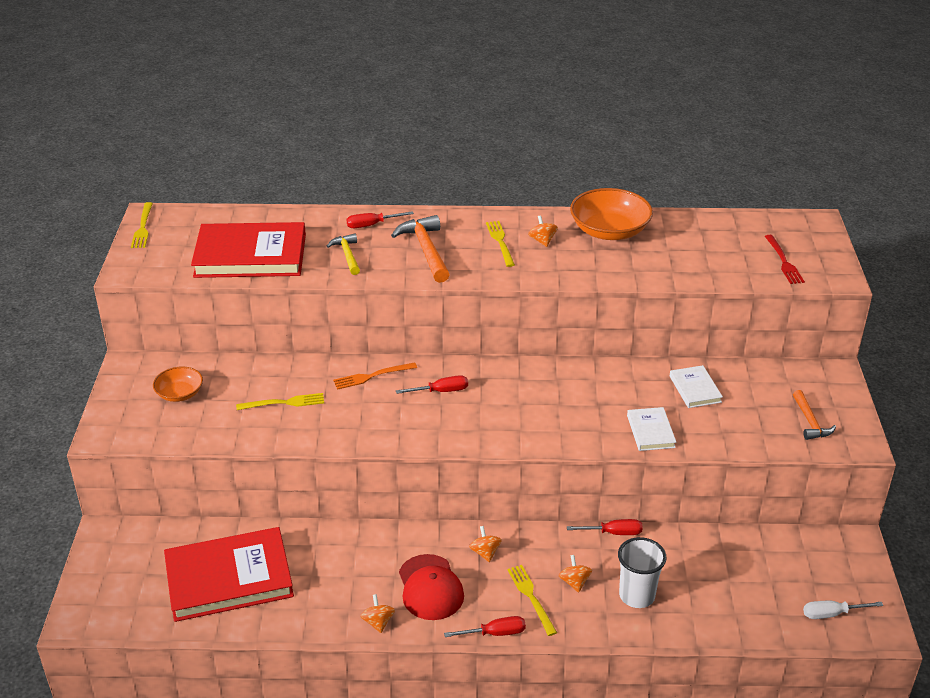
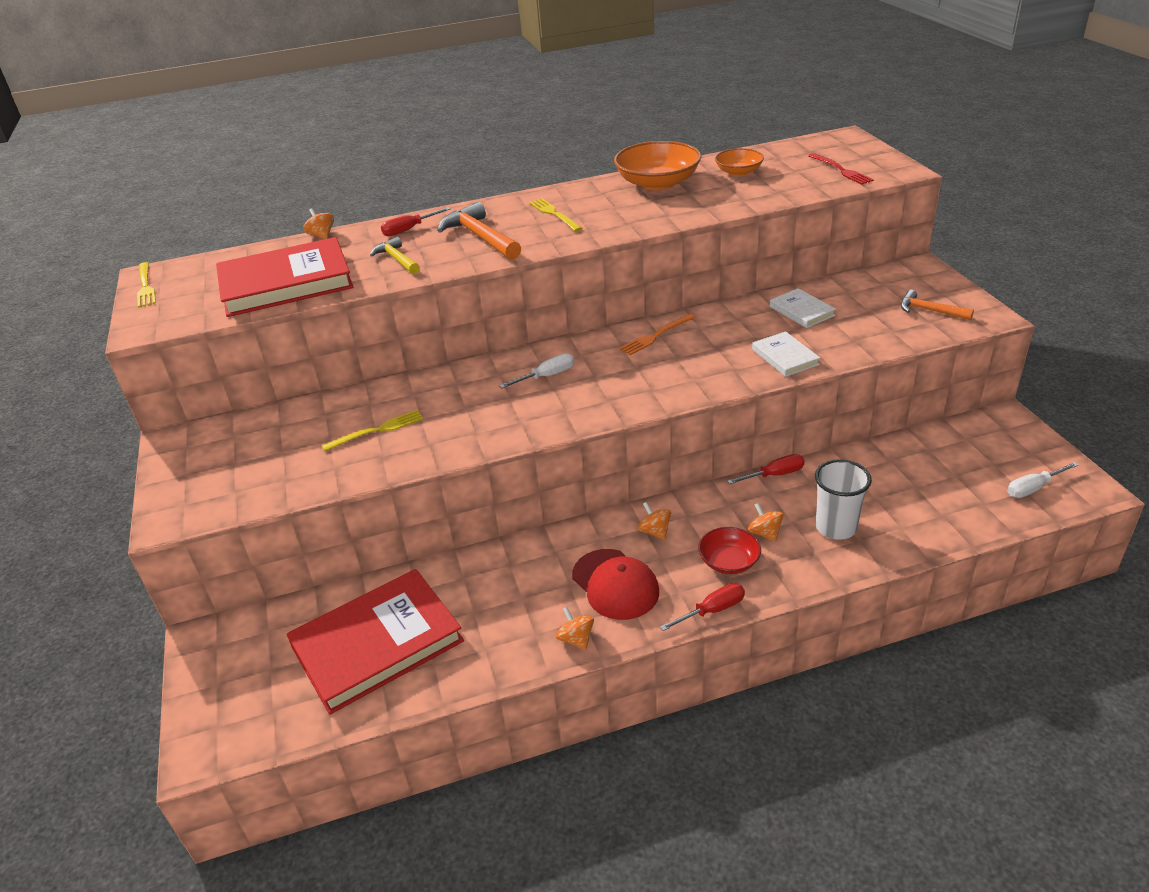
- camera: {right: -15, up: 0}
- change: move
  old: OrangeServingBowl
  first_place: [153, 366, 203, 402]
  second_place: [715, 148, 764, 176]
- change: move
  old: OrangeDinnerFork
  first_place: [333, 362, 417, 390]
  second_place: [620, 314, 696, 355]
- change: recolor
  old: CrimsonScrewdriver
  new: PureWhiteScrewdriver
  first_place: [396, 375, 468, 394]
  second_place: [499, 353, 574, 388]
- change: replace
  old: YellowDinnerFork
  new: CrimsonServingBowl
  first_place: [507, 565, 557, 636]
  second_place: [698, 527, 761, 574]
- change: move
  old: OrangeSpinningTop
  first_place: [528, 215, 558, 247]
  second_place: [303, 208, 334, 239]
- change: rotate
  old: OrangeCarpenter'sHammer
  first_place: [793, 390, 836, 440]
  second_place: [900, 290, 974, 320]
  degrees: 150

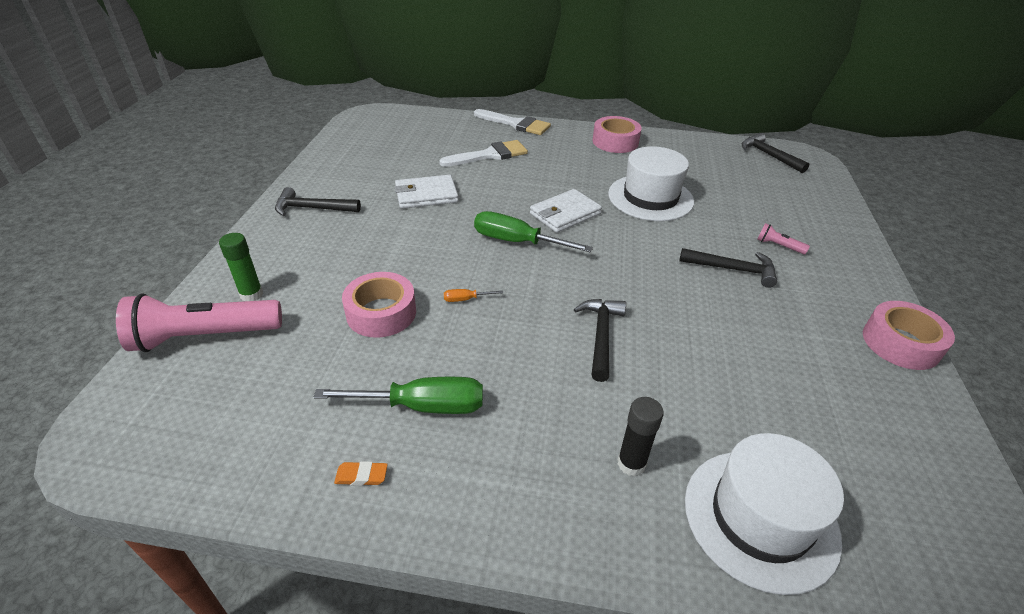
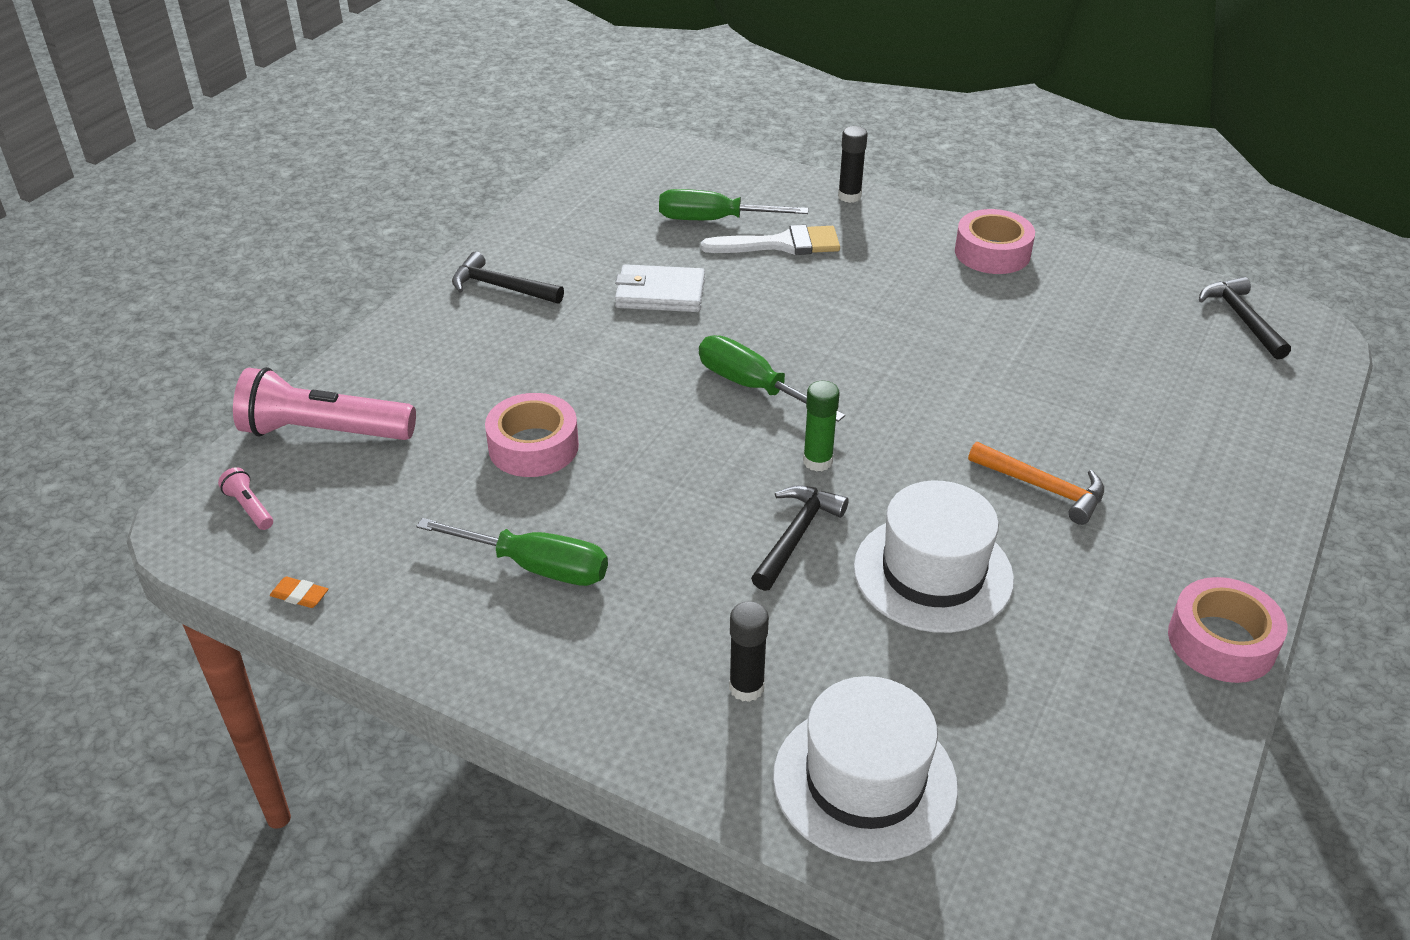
- camera: {right: 20, up: 0}
- change: move
  old: LeafGreenStickOfGlue
  first_place: [219, 233, 263, 301]
  second_place: [803, 381, 840, 472]
- change: move
  old: OrangePencilEraser
  first_place: [334, 461, 388, 486]
  second_place: [270, 577, 328, 608]
- change: delete
  old: OrangeScrewdriver
  first_place: [444, 289, 503, 302]
- change: replace
  old: PureWhitePaintBrush
  new: EbonyStickOfGlue
  first_place: [474, 109, 551, 135]
  second_place: [838, 126, 868, 203]
- change: delete
  old: PureWhiteCardWallet
  first_place: [530, 189, 602, 233]
- change: move
  old: PureWhiteTallHat
  first_place: [608, 146, 694, 221]
  second_place: [854, 481, 1014, 633]
- change: recolor
  old: EbonyCarpenter'sHammer
  new: OrangeCarpenter'sHammer
  first_place: [680, 248, 777, 288]
  second_place: [968, 442, 1104, 525]
- change: move
  old: RosePinkPocketTorch
  first_place: [757, 223, 810, 254]
  second_place: [218, 467, 273, 530]
- change: insert
  new: LeafGreenScrewdriver
  second_place: [659, 189, 808, 220]

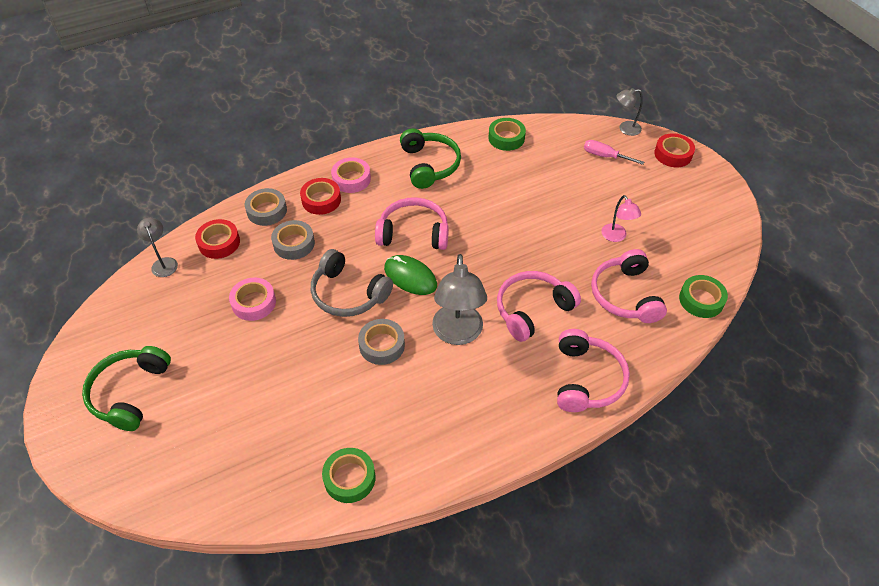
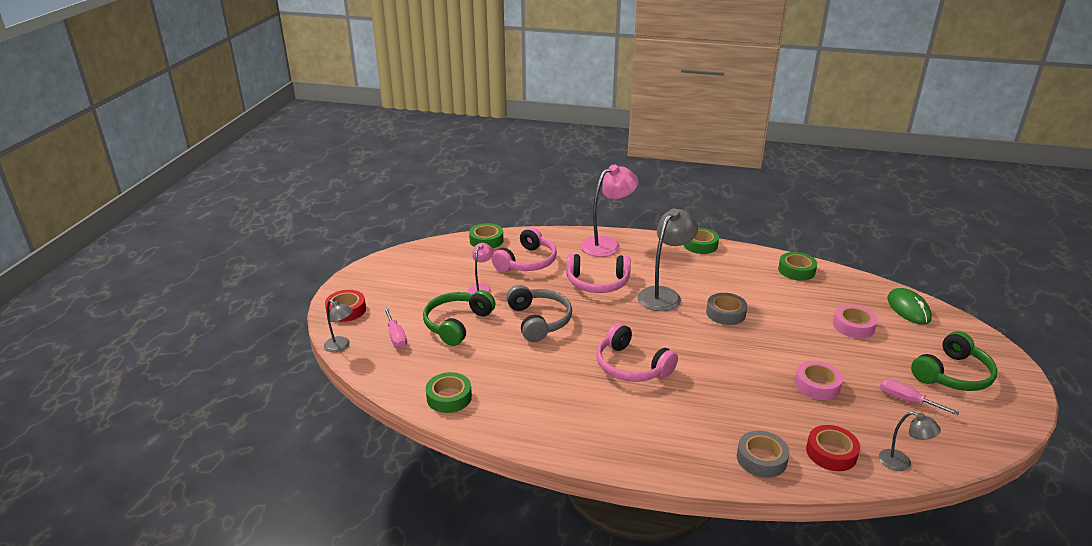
- camera: {right: -140, up: -20}
- change: rotate
  old: GreyDeskLamp
  first_place: [137, 218, 178, 277]
  second_place: [879, 412, 941, 471]
  degrees: -75
- change: delete
  old: GreyRollOfTape
  first_place: [271, 220, 315, 260]
- change: delete
  old: CrimsonRollOfTape
  first_place: [300, 178, 341, 215]
- change: move
  old: GreyHeadset
  first_place: [311, 249, 393, 317]
  second_place: [506, 285, 572, 342]
- change: move
  old: RosePinkRollOfTape
  first_place: [331, 157, 371, 193]
  second_place: [833, 305, 877, 338]
- change: move
  old: LeafGreenComputerMouse
  first_place: [384, 255, 437, 295]
  second_place: [887, 288, 932, 325]
- change: move
  old: LeafGreenHeadset
  first_place: [400, 128, 461, 189]
  second_place: [423, 290, 495, 346]
- change: replace
  old: RosePinkHeadset
  new: RosePinkDeskLamp
  first_place: [557, 329, 630, 412]
  second_place: [581, 164, 638, 257]
- change: insert
  new: LeafGreenRollOfTape
  second_place: [684, 228, 719, 254]
- change: insert
  new: RosePinkScrewdriver
  second_place: [880, 378, 959, 415]

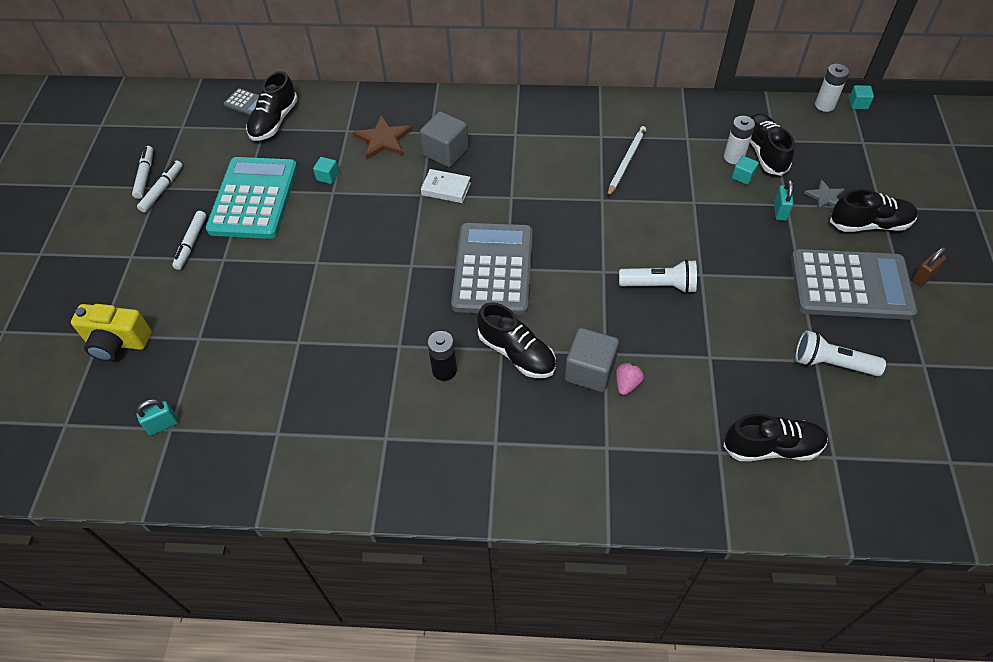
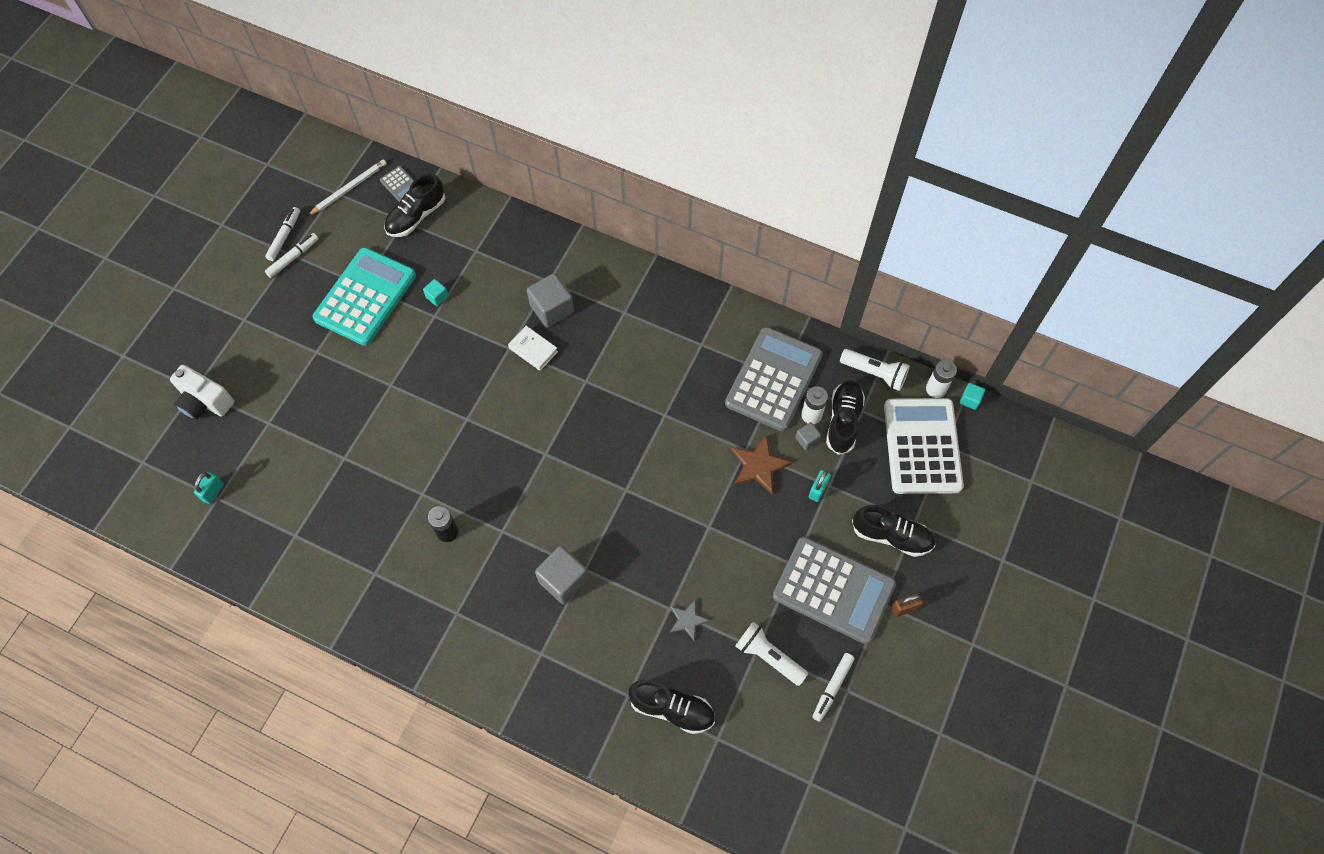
- camera: {right: 20, up: 10}
- change: recolor
  old: YellowCompactCamera
  new: PureWhiteCompactCamera
  first_place: [71, 304, 152, 361]
  second_place: [170, 365, 234, 420]
- change: rotate
  old: TealPadlock
  first_place: [137, 399, 178, 435]
  second_place: [194, 472, 224, 504]
  degrees: -60
- change: move
  old: PureWhiteMarkerPen
  first_place: [172, 211, 207, 270]
  second_place: [813, 653, 855, 722]
- change: move
  old: BrownFivePointedStar
  first_place: [353, 115, 412, 160]
  second_place: [731, 435, 792, 494]
- change: move
  old: GreyCalculator
  first_place: [451, 223, 533, 315]
  second_place: [725, 327, 823, 431]
- change: delete
  old: EbonyShoe
  first_place: [477, 302, 556, 378]
- change: move
  old: PureWhiteWoodenPencil
  first_place: [607, 126, 646, 197]
  second_place: [307, 159, 387, 216]
- change: delete
  old: RosePinkStrawberry
  first_place: [616, 362, 644, 395]
- change: move
  old: PureWhitePocketTorch
  first_place: [619, 259, 697, 293]
  second_place: [840, 349, 910, 391]
- change: recolor
  old: TealSolidCube
  new: GreySolidCube
  first_place: [732, 156, 759, 185]
  second_place: [795, 422, 821, 450]
- change: move
  old: GreyFivePointedStar
  first_place: [804, 180, 845, 210]
  second_place: [670, 600, 710, 641]
- change: insert
  new: PureWhiteCalculator
  second_place: [884, 398, 964, 494]

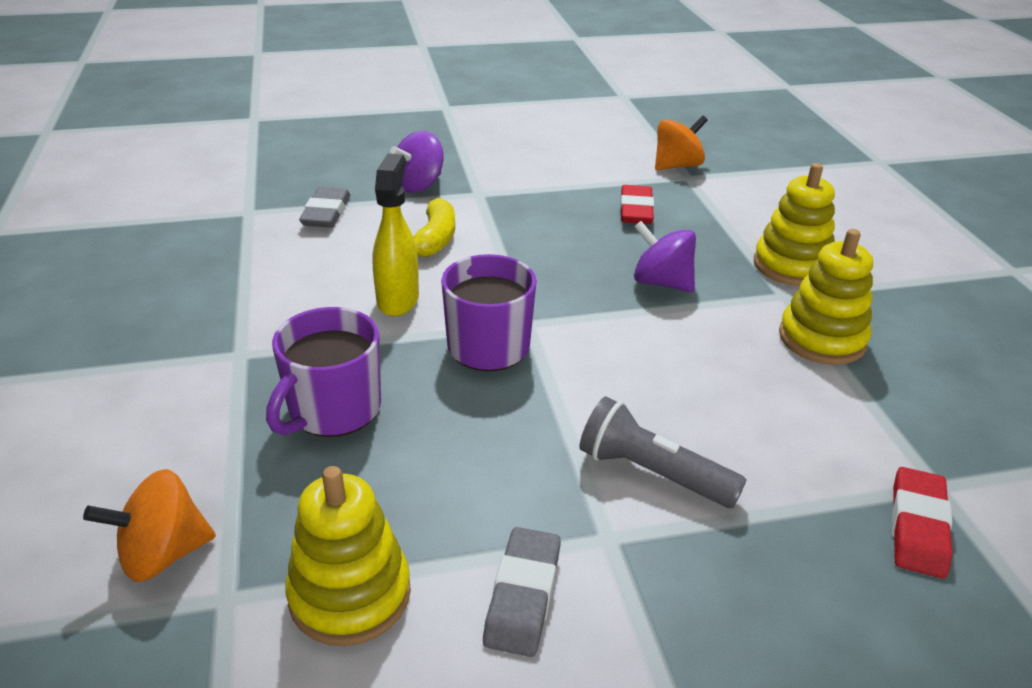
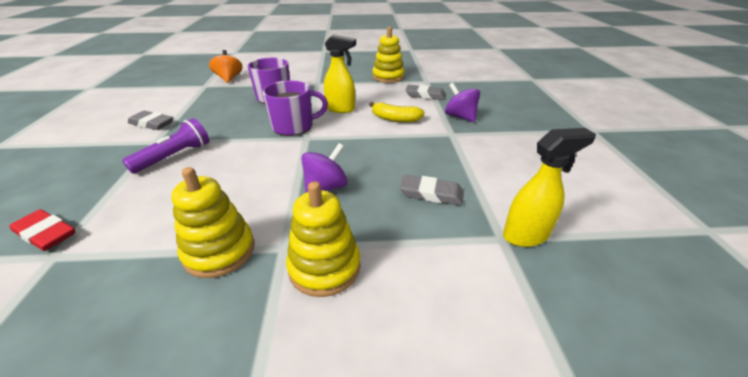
- camera: {right: 100, up: 0}
- change: move
  old: YellowStackingToy
  first_place: [285, 466, 411, 646]
  second_place: [372, 27, 405, 83]
- change: recolor
  old: GreyPocketTorch
  new: PurplePocketTorch
  first_place: [579, 396, 746, 508]
  second_place: [122, 118, 209, 174]
- change: recolor
  old: CrimsonPencilEraser
  new: GreyPencilEraser
  first_place: [620, 185, 654, 224]
  second_place: [400, 175, 464, 206]
- change: replace
  old: OrangeSpinningTop
  new: YellowSprayBottle
  first_place: [655, 115, 708, 170]
  second_place: [503, 128, 596, 247]

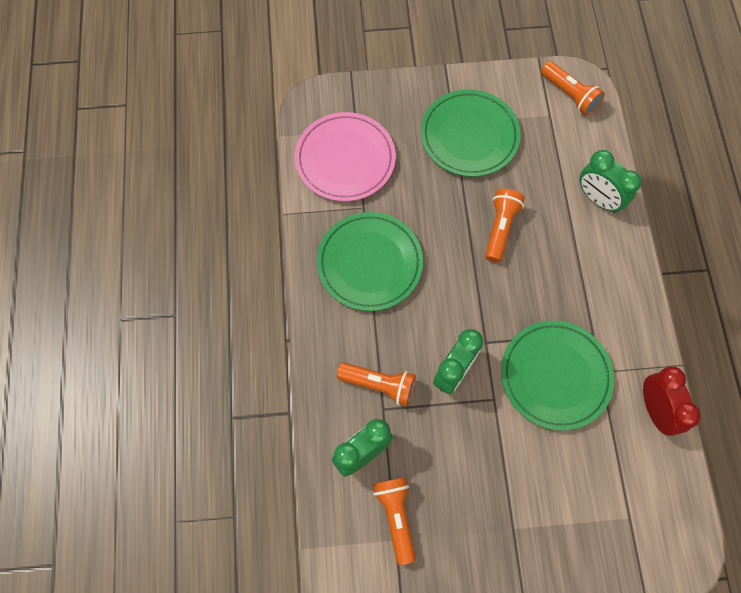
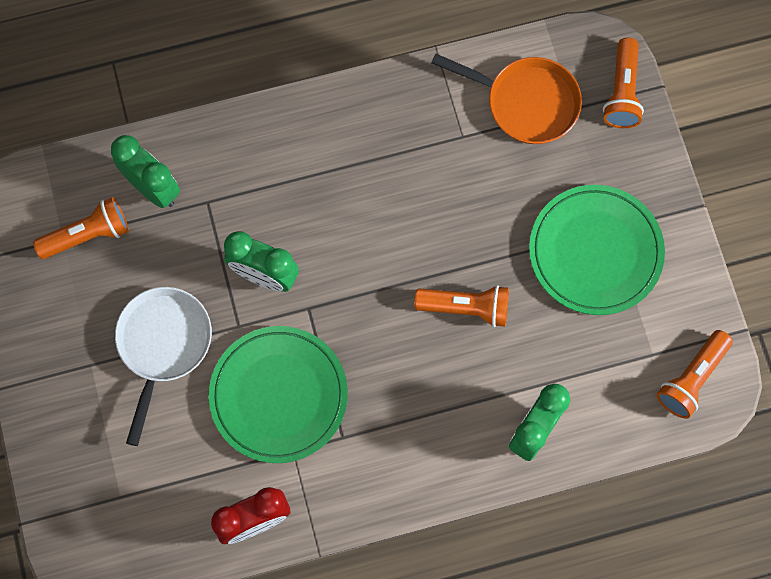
- camera: {right: 80, up: 5}
- change: replace
  old: RosePinkFlatDish
  new: OrangeSkillet
  first_place: [295, 112, 396, 202]
  second_place: [431, 53, 582, 144]
- change: delete
  old: LeafGreenFlatDish
  first_place: [317, 212, 423, 311]
- change: move
  old: OrangePocketTorch
  first_place: [337, 362, 416, 406]
  second_place: [603, 38, 644, 128]
- change: insert
  new: PureWhiteSkillet
  second_place: [115, 287, 212, 446]

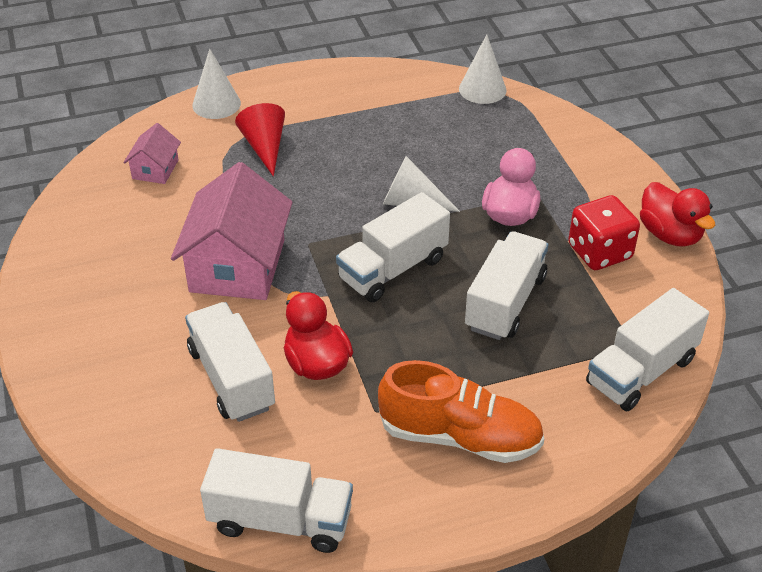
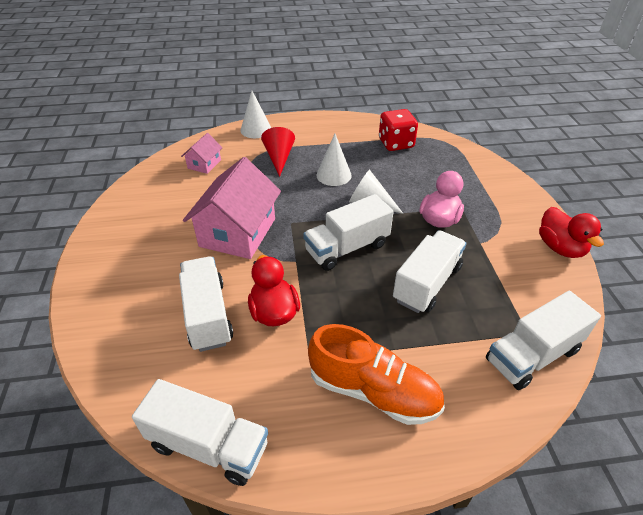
- camera: {right: 10, up: 0}
- change: move
  old: PureWhiteCone
  first_place: [459, 34, 506, 104]
  second_place: [317, 134, 352, 186]
- change: move
  old: CrimsonDice
  first_place: [568, 195, 640, 270]
  second_place: [379, 109, 418, 151]

